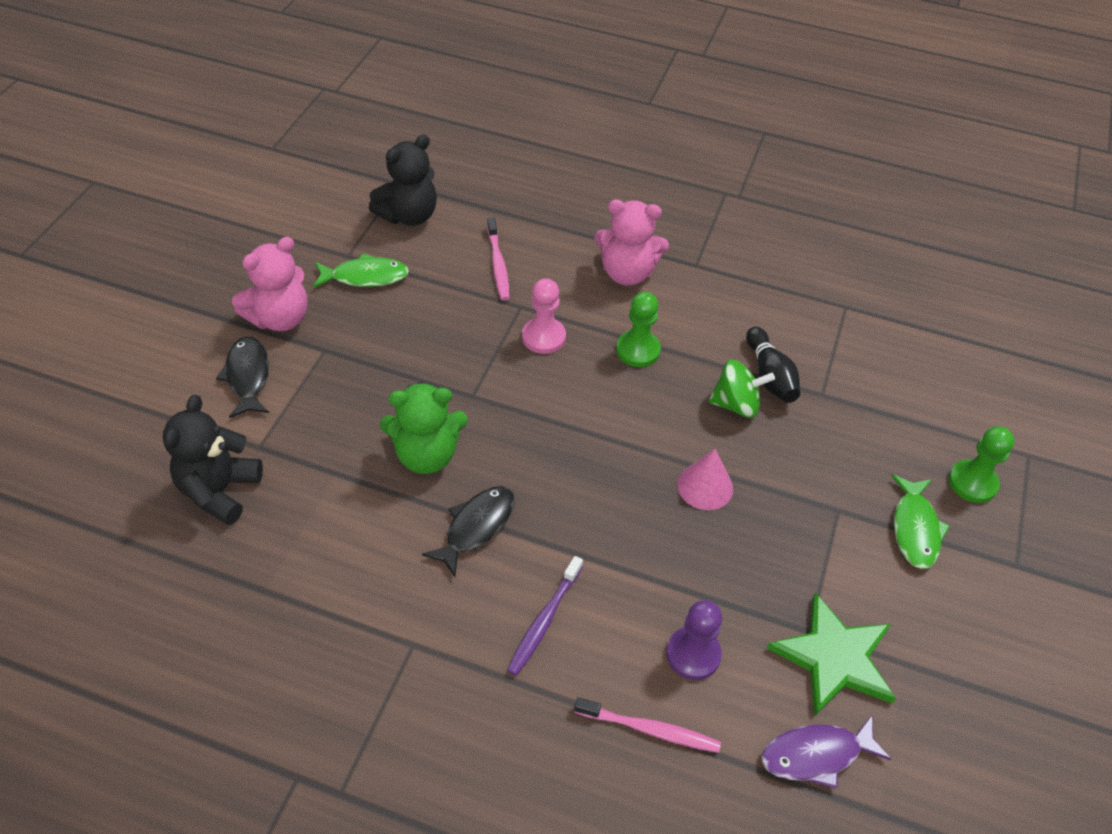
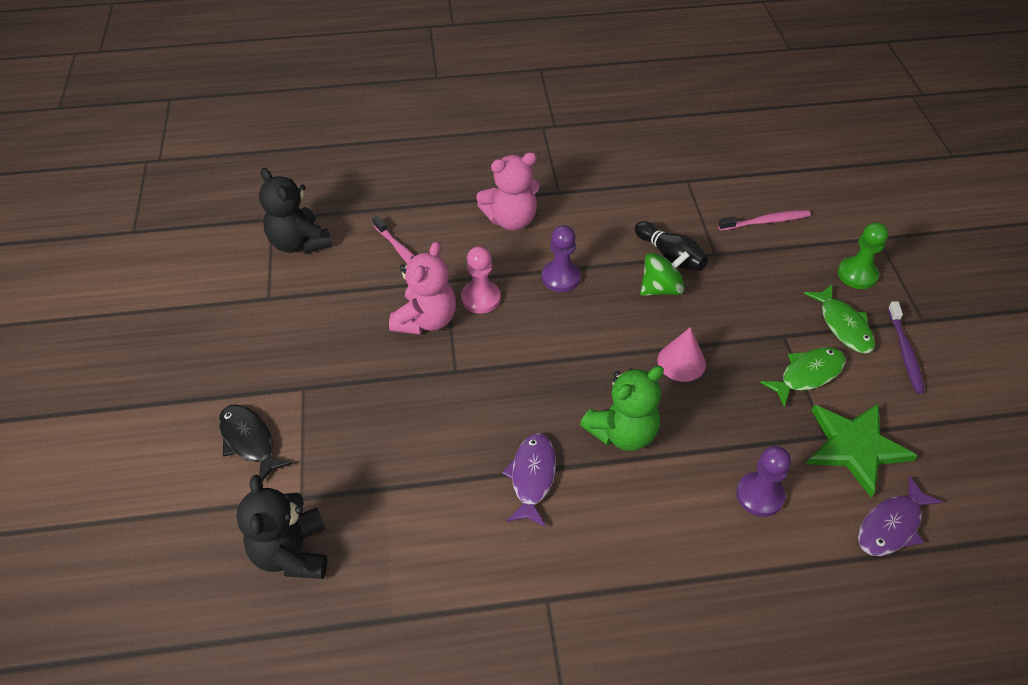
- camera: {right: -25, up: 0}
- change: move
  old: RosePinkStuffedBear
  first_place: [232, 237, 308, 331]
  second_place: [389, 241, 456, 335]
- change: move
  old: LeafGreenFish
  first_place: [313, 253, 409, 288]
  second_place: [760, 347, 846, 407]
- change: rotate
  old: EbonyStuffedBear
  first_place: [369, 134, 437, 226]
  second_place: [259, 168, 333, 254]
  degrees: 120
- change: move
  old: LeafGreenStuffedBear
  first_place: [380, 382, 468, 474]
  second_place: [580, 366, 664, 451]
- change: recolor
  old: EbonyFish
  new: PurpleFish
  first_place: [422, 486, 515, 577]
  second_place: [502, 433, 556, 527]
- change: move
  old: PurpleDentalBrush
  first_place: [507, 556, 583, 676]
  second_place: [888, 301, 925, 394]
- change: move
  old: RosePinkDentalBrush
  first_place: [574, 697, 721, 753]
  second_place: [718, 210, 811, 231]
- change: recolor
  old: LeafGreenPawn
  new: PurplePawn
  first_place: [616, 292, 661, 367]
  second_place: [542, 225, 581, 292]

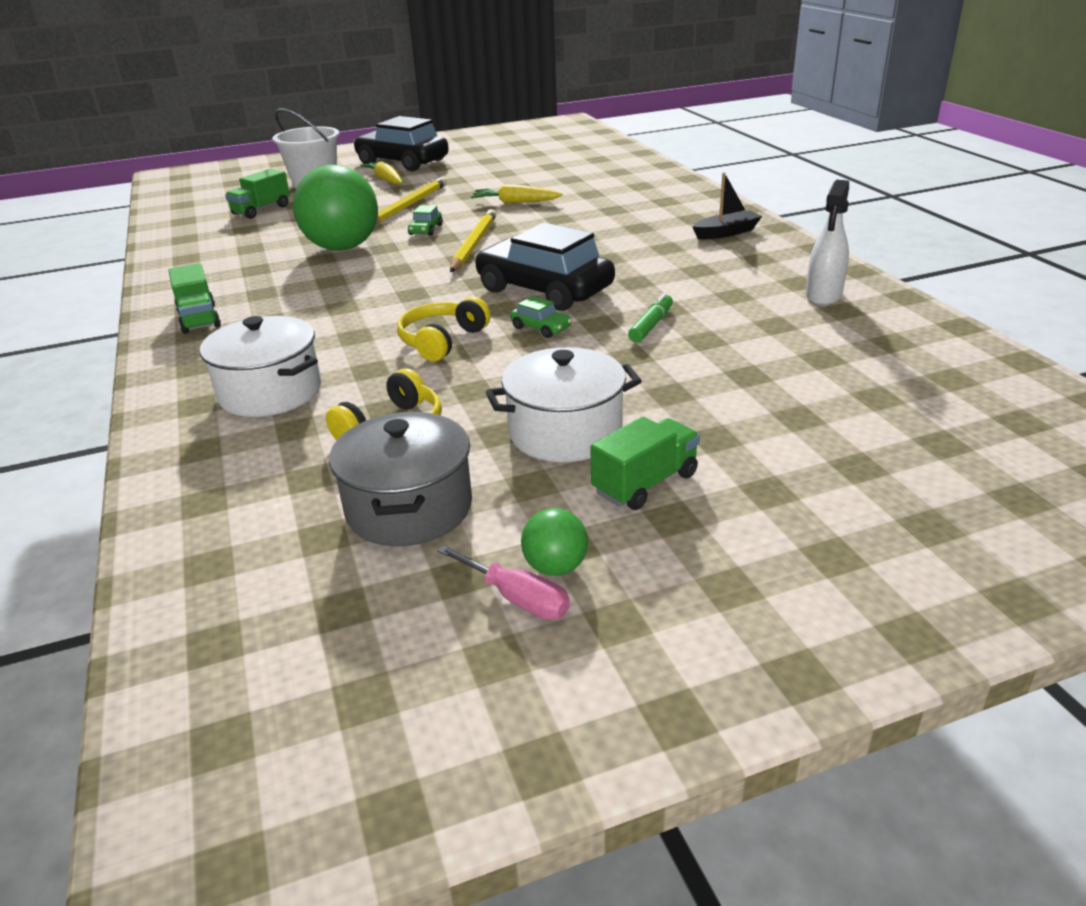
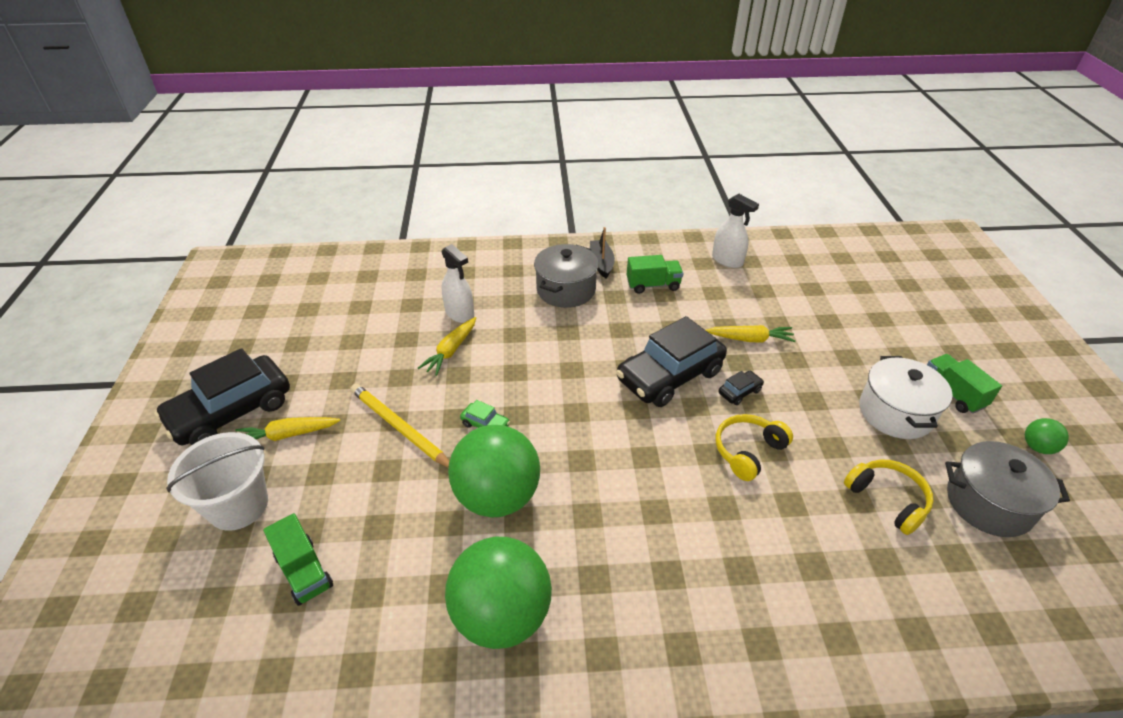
- camera: {right: -75, up: 10}
- change: move
  old: LeafGreenTruck
  first_place: [168, 263, 221, 334]
  second_place: [627, 255, 683, 294]
- change: delete
  old: PureWhiteCookingPot
  first_place: [200, 316, 321, 417]
- change: rotate
  old: YellowHeadset
  first_place: [397, 297, 491, 362]
  second_place: [716, 414, 793, 481]
  degrees: 90
- change: delete
  old: RosePinkScrewdriver
  first_place: [437, 545, 570, 620]
- change: delete
  old: YellowWoodenPencil
  first_place: [450, 209, 496, 272]
- change: recolor
  old: LeafGreenAutomobile
  new: EbonyAutomobile
  first_place: [510, 296, 572, 338]
  second_place: [718, 371, 764, 405]
- change: replace
  old: LeafGreenMarkerPen
  new: YellowCarrot
  first_place: [628, 293, 673, 343]
  second_place: [706, 325, 796, 343]
- change: insert
  new: PureWhiteSprayBottle
  second_place: [441, 244, 474, 323]
- change: insert
  new: LeafGreenBall
  second_place: [445, 537, 552, 649]
- change: insert
  new: GreyCookingPot
  second_place: [534, 244, 599, 308]

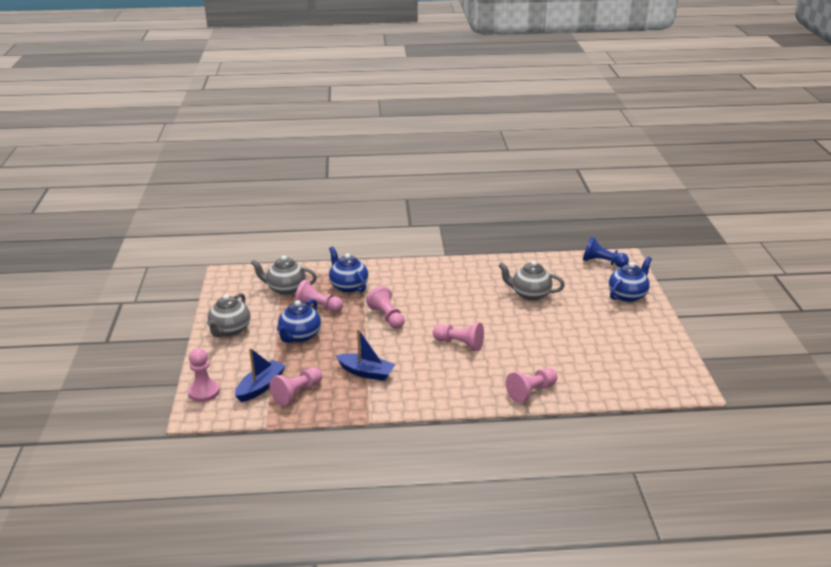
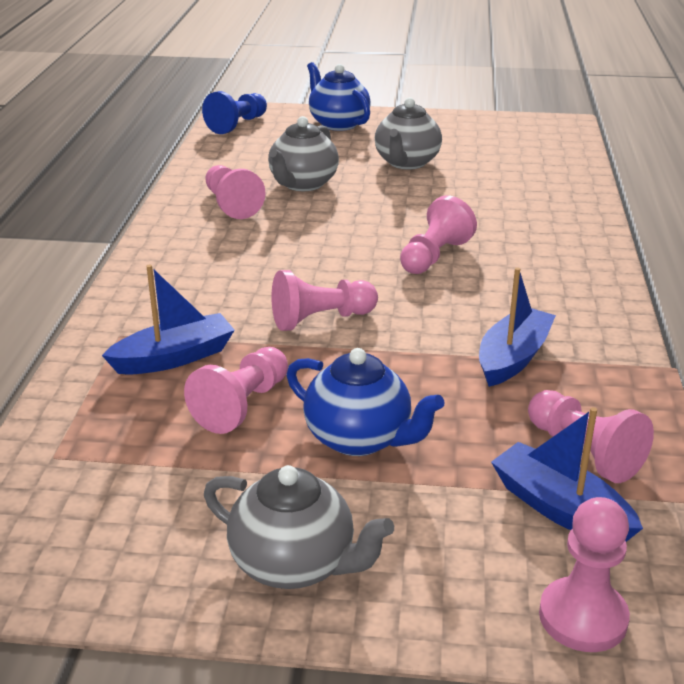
- camera: {right: -80, up: 0}
- change: move
  old: GreyTeapot
  first_place: [251, 256, 317, 295]
  second_place: [375, 97, 442, 170]
- change: replace
  old: BlueTeapot
  new: BlueToyBoat
  first_place: [329, 246, 368, 293]
  second_place: [102, 264, 235, 375]
- change: move
  old: RosePinkPawn
  first_place: [506, 368, 557, 403]
  second_place: [205, 165, 266, 219]

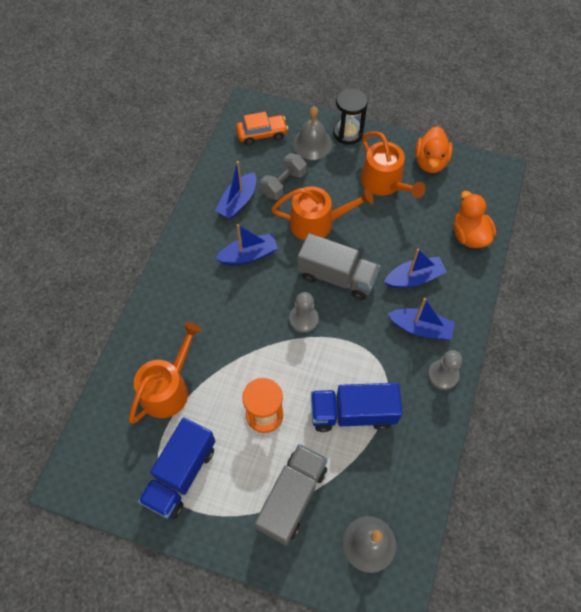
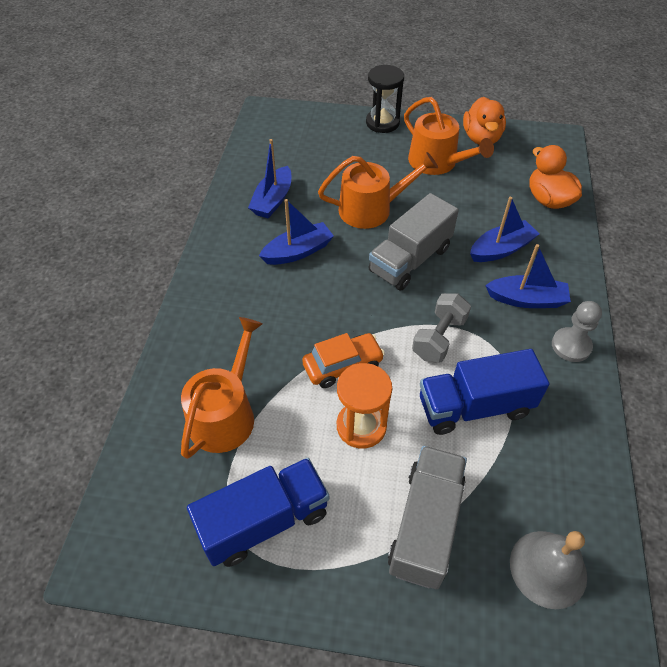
- camera: {right: -10, up: -10}
- change: rotate
  old: BlueTruck
  first_place: [138, 417, 215, 519]
  second_place: [187, 458, 329, 567]
  degrees: -135
- change: move
  old: OrangeAutomobile
  first_place: [236, 112, 288, 146]
  second_place: [302, 333, 385, 388]
- change: move
  old: GreyDumbbell
  first_place: [260, 153, 307, 200]
  second_place: [412, 293, 471, 363]
- change: delete
  old: GreyPawn
  first_place: [289, 292, 319, 333]
- change: delete
  old: GreyHandBell
  first_place: [293, 106, 332, 160]
- change: rotate
  old: GreyTruck
  first_place: [297, 233, 380, 300]
  second_place: [369, 193, 459, 291]
  degrees: 120

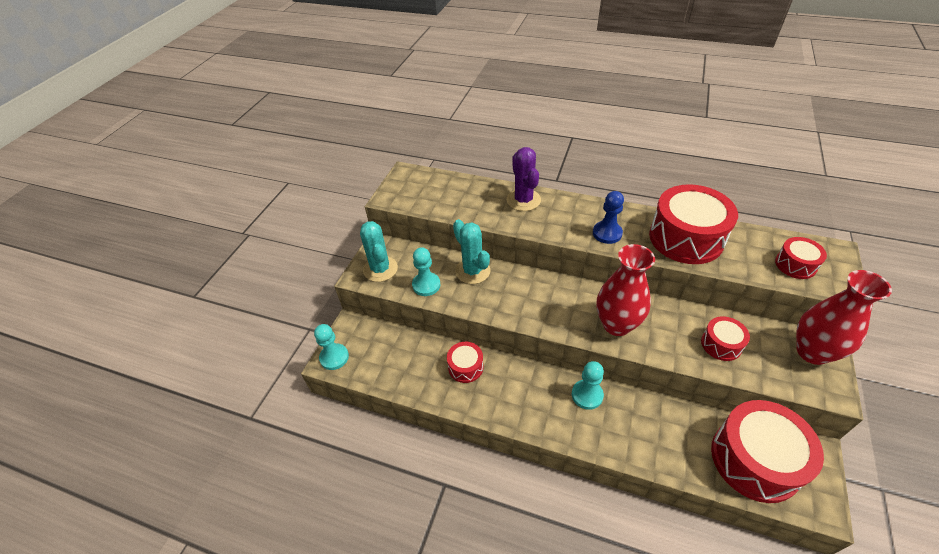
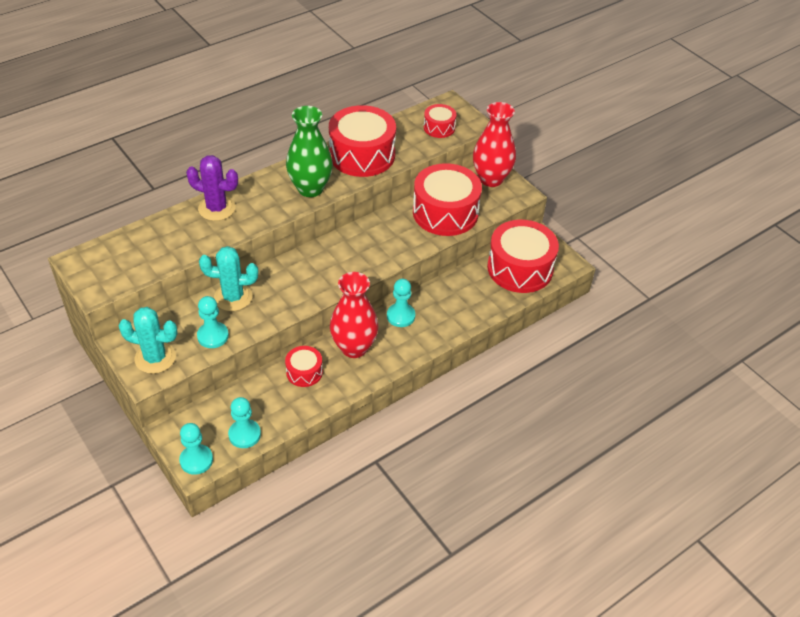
- camera: {right: -60, up: 0}
- change: replace
  old: BluePawn
  new: LeafGreenVase
  first_place: [593, 191, 624, 244]
  second_place: [286, 106, 333, 197]
- change: move
  old: CrimsonVase
  first_place: [597, 244, 655, 336]
  second_place: [330, 272, 379, 358]
- change: resize
  old: CrimsonSnareDrum
  first_place: [701, 316, 750, 361]
  second_place: [413, 163, 482, 236]
  factor: 2.01
- change: insert
  new: TealPawn
  second_place: [228, 397, 261, 448]

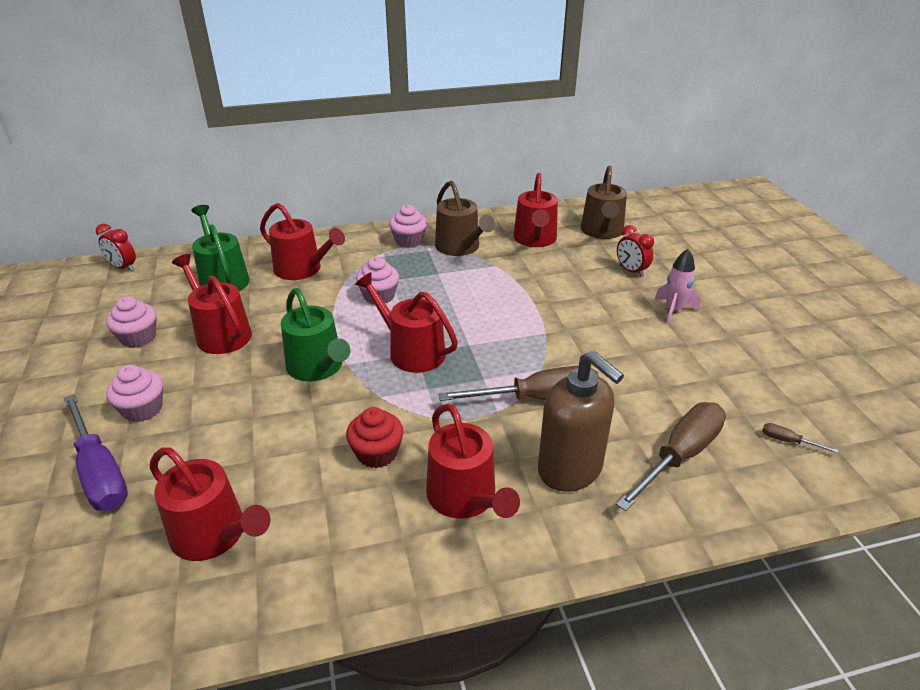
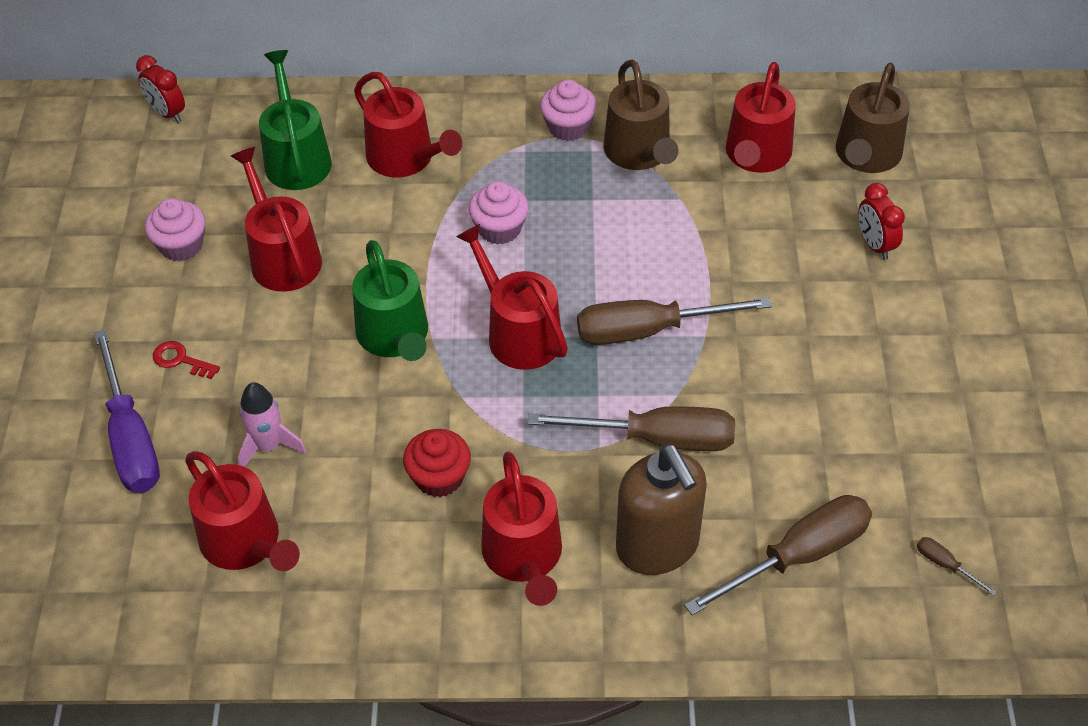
- camera: {right: 15, up: 15}
- change: replace
  old: RosePinkMuffin
  new: CrimsonKey
  first_place: [106, 365, 163, 422]
  second_place: [153, 341, 220, 379]
- change: move
  old: RosePinkRocket
  first_place: [655, 249, 700, 324]
  second_place: [238, 382, 306, 467]
- change: insert
  new: BrownScrewdriver
  second_place: [577, 297, 772, 345]

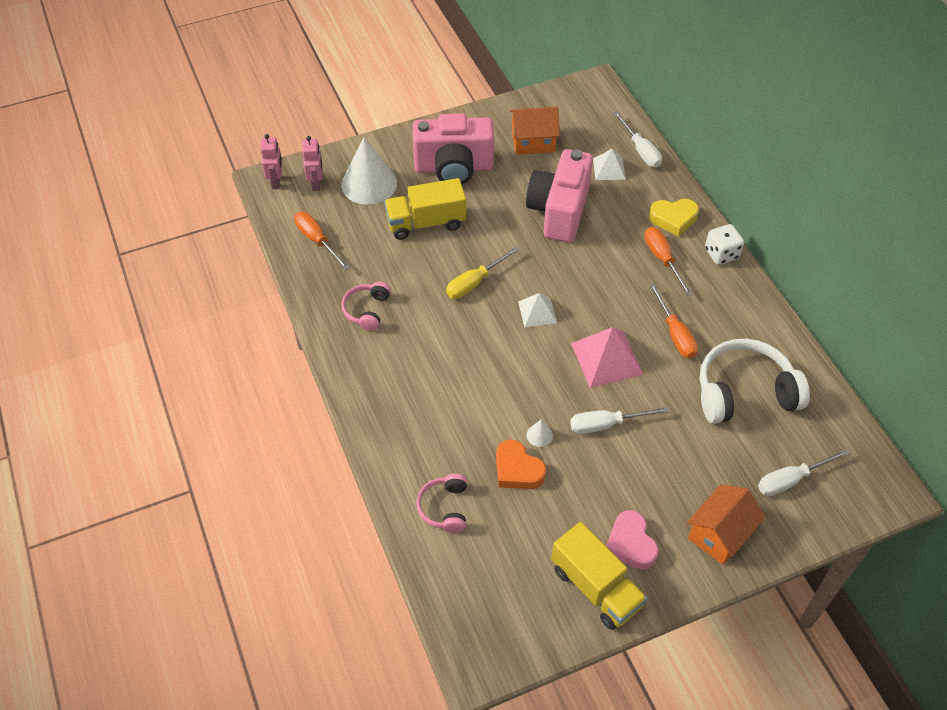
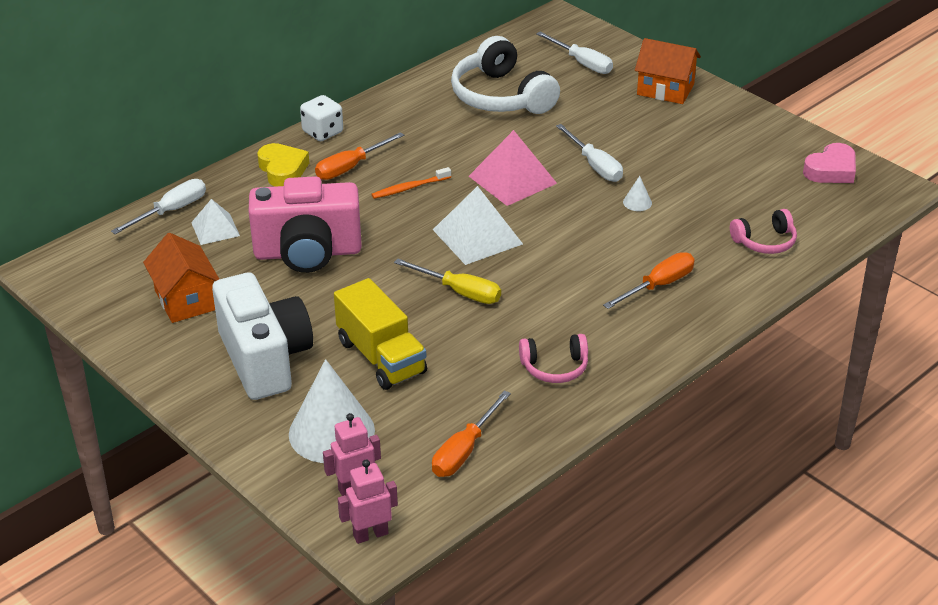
- camera: {right: -110, up: -15}
- change: recolor
  old: RosePinkCompactCamera
  new: PureWhiteCompactCamera
  first_place: [412, 113, 494, 184]
  second_place: [212, 272, 313, 400]
- change: delete
  old: OrangeHeart
  first_place: [496, 439, 546, 489]
- change: resize
  old: PureWhitePyramid
  first_place: [518, 293, 557, 328]
  second_place: [433, 186, 523, 265]
  factor: 1.65
- change: delete
  old: YellowTruck
  first_place: [551, 522, 647, 630]
- change: move
  old: RosePinkHeart
  first_place: [606, 510, 659, 570]
  second_place: [803, 143, 856, 183]
- change: move
  old: OrangeScrewdriver
  first_place: [649, 283, 698, 358]
  second_place: [603, 252, 695, 309]
- change: insert
  new: OrangeDentalBrush
  second_place: [371, 167, 451, 199]

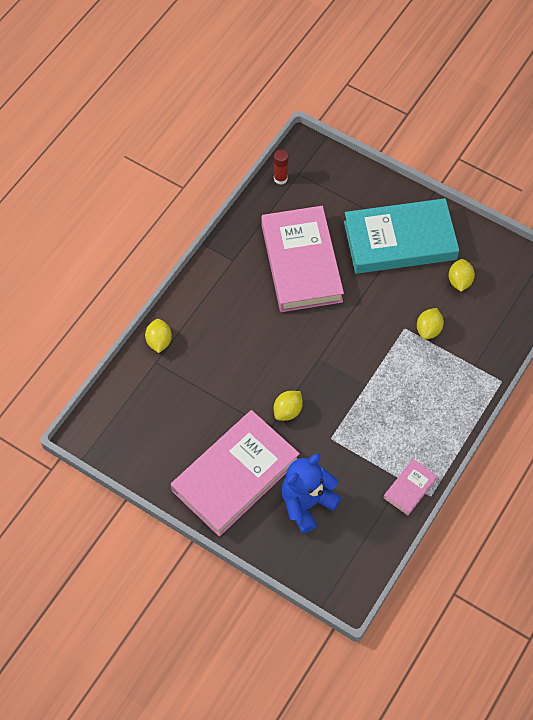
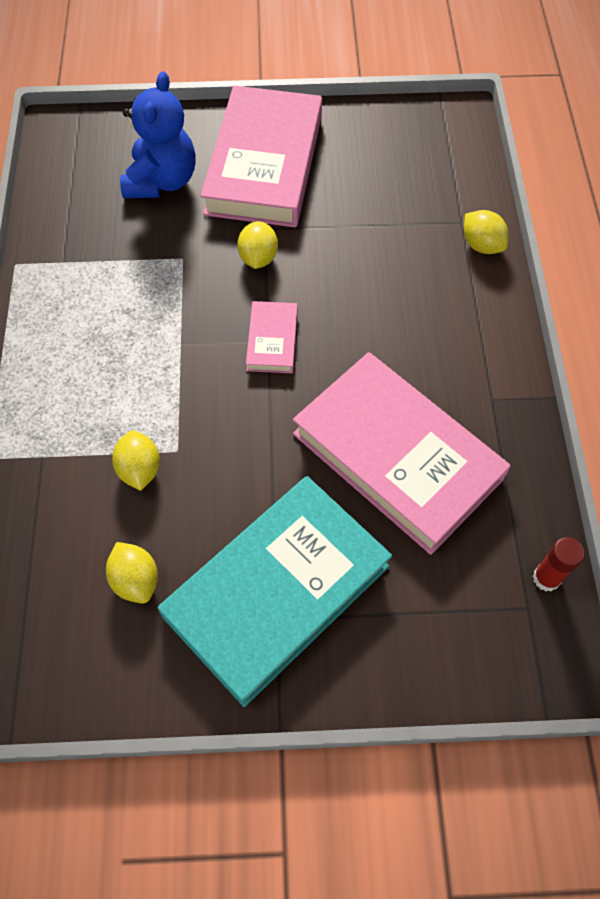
- camera: {right: 145, up: 0}
- change: move
  old: RosePinkHardcover
  first_place: [384, 459, 437, 516]
  second_place: [246, 301, 298, 373]

